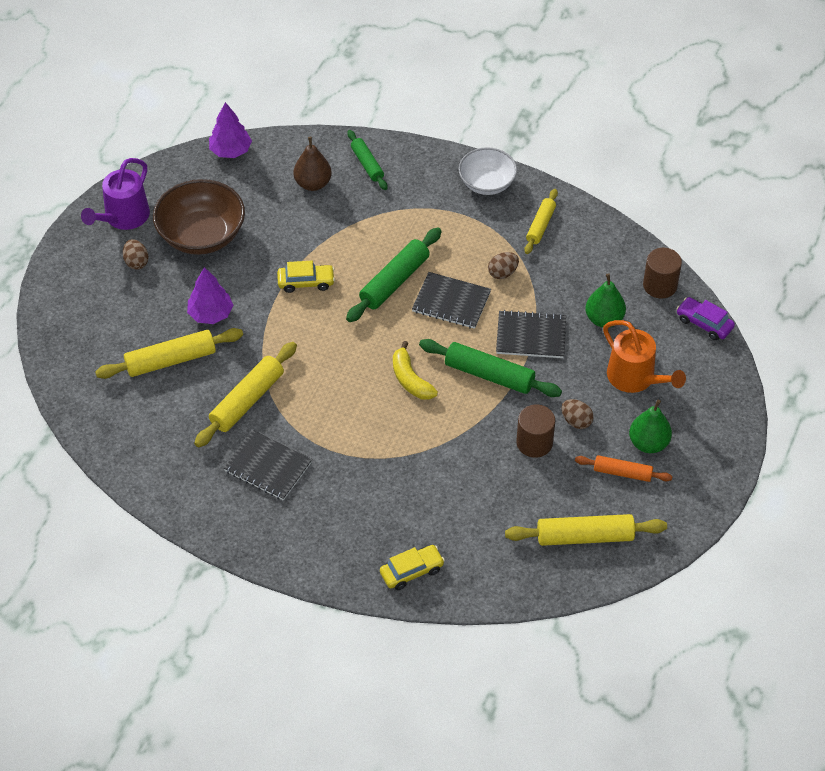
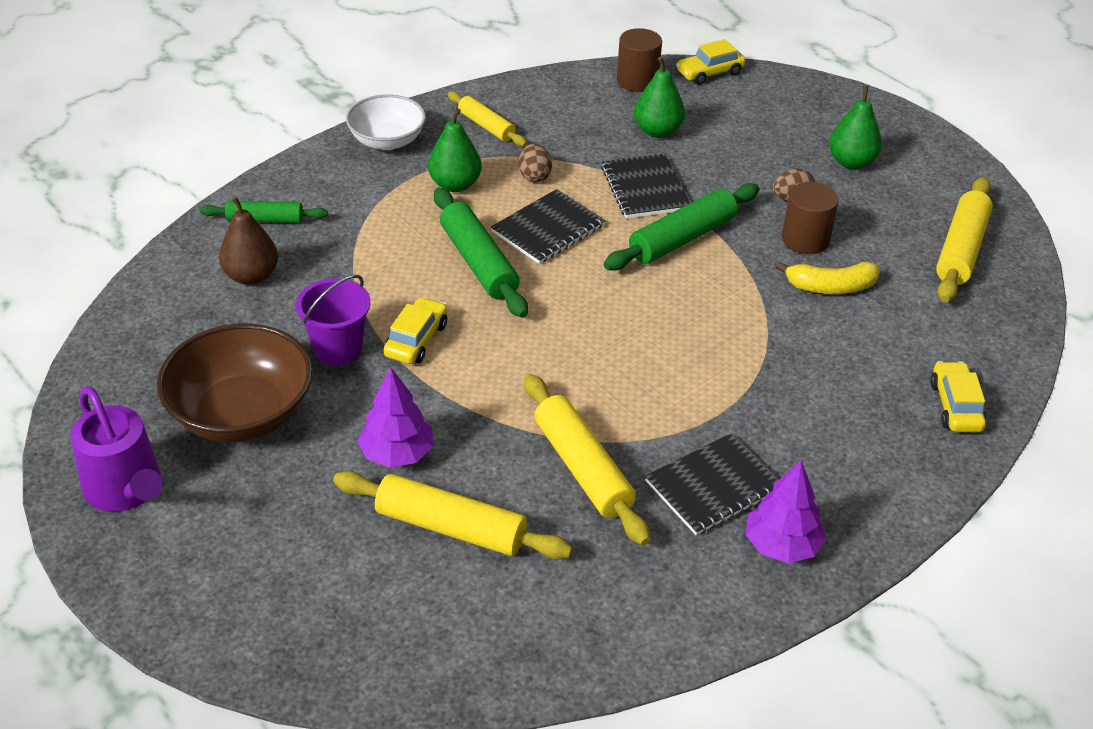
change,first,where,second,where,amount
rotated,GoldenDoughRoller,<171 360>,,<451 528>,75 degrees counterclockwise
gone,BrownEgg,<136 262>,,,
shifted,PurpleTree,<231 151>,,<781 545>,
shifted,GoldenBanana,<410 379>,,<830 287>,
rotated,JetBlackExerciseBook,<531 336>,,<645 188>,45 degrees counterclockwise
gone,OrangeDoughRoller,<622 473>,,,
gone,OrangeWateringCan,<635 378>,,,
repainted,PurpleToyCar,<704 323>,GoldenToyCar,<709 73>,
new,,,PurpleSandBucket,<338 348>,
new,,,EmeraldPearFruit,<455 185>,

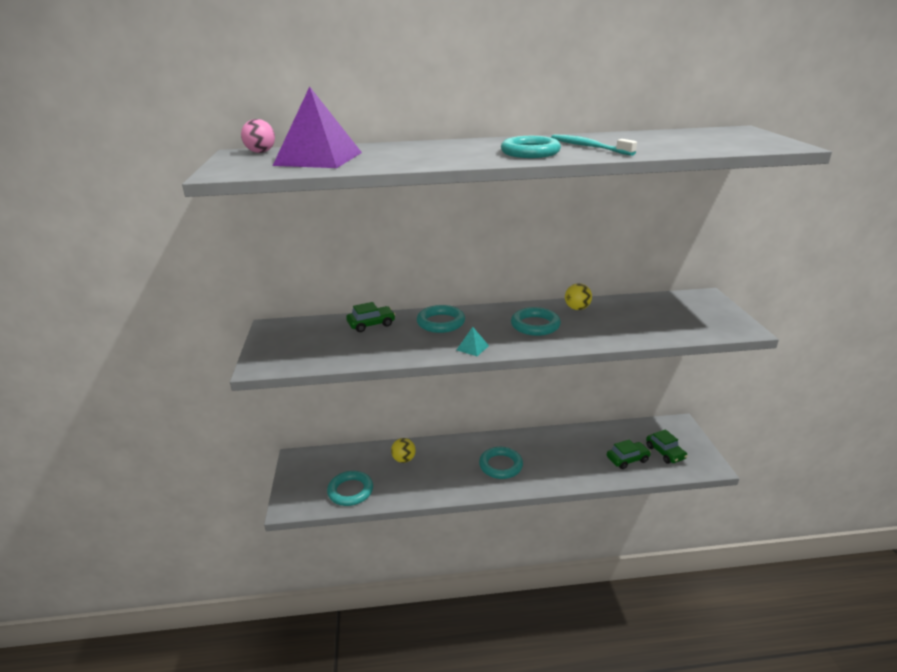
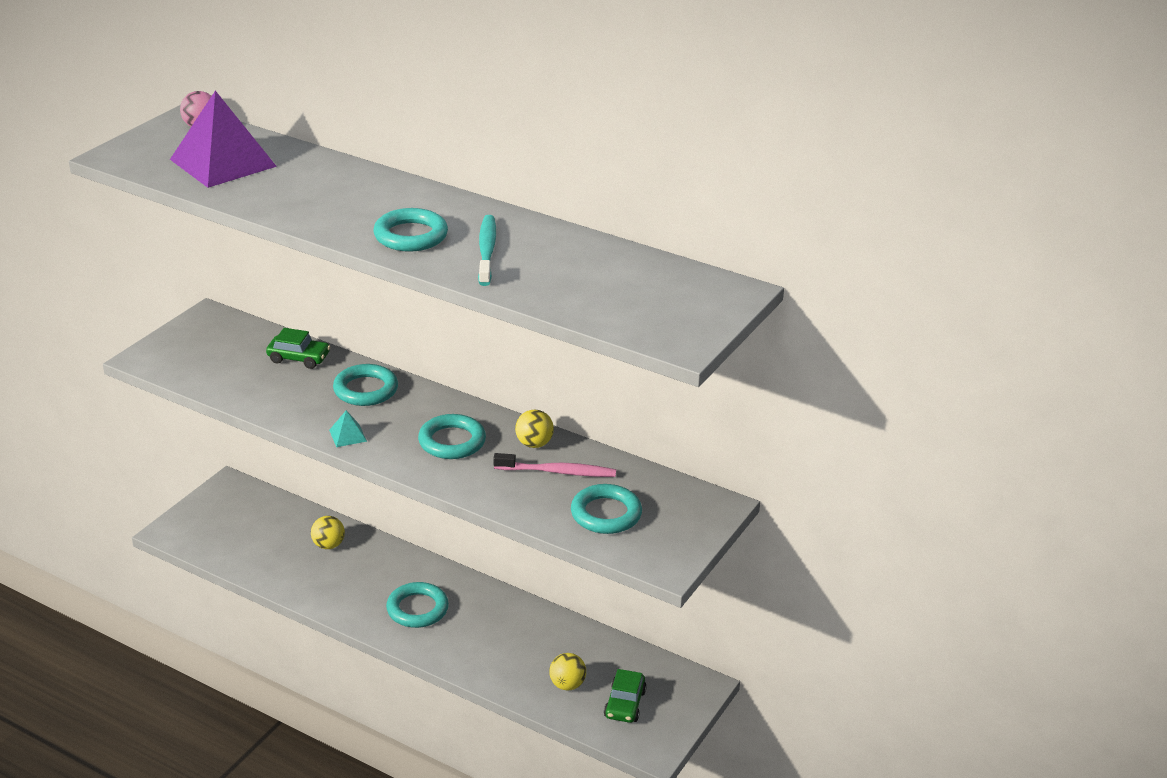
change,first,where,second,where,amount
shifted,TealRing,<350 491>,,<606 514>,
swapped,EmeraldToyCar,<627 459>,GoldenBall,<567 685>,
new,,,PinkToothbrush,<558 472>,

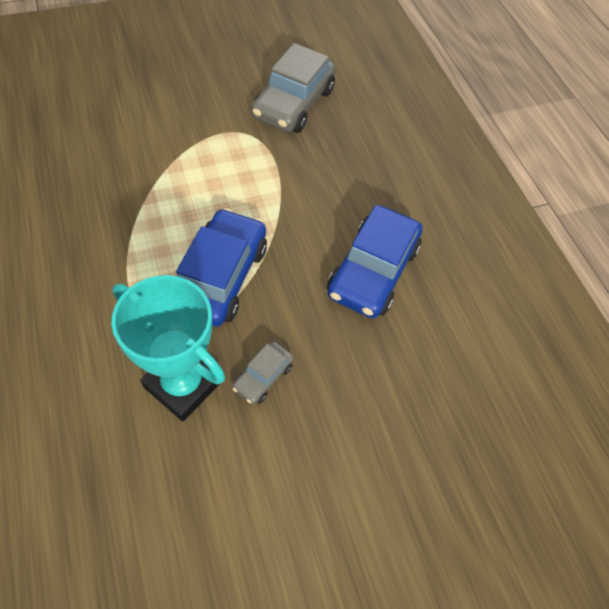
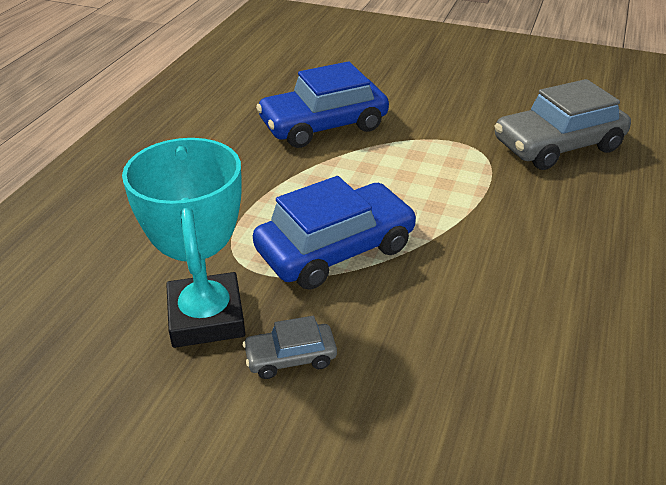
change,first,where,second,where,amount
shifted,BlueToyCar,<372 271>,,<323 125>,

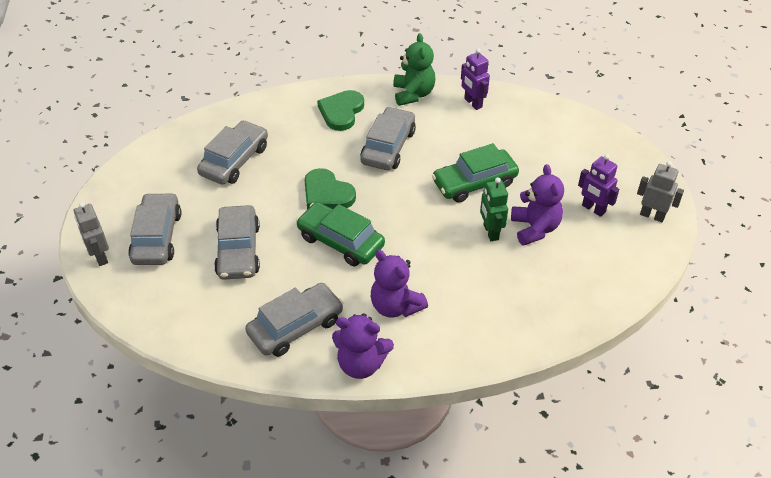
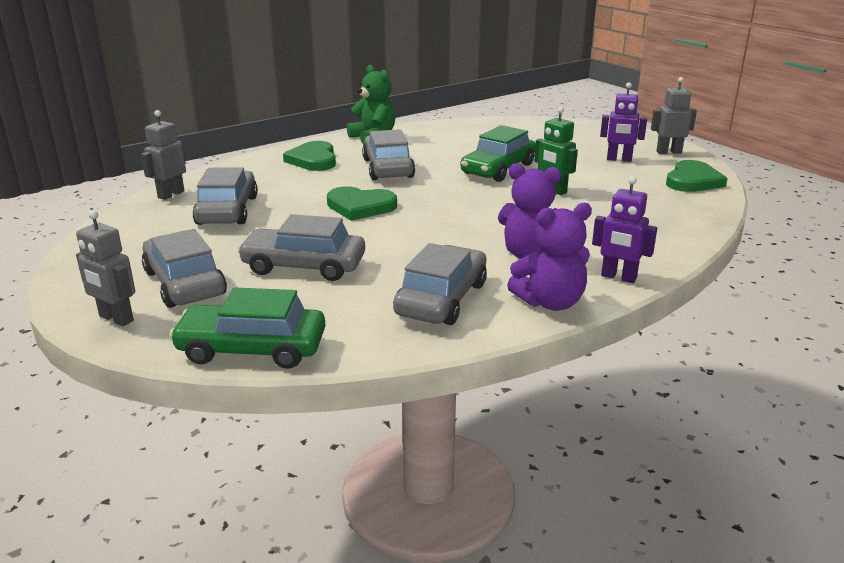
change,first,where,second,where,amount
rotated,GrayToyCar,<238 250>,,<304 266>,135 degrees clockwise
shifted,EmeraldToyCar,<340 241>,,<252 348>,
shifted,PurpleToyRobot,<473 103>,,<618 277>,
gone,PurpleTeddyBear,<535 228>,,,
new,,,GrayToyRobot,<171 194>,
new,,,EmeraldLoveHeart,<692 181>,

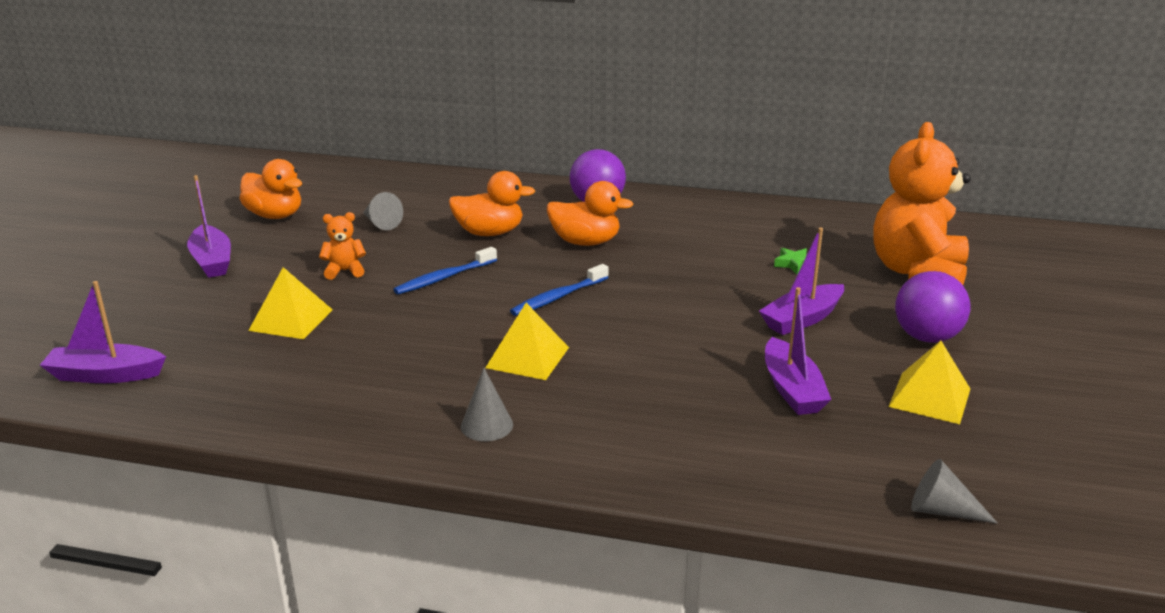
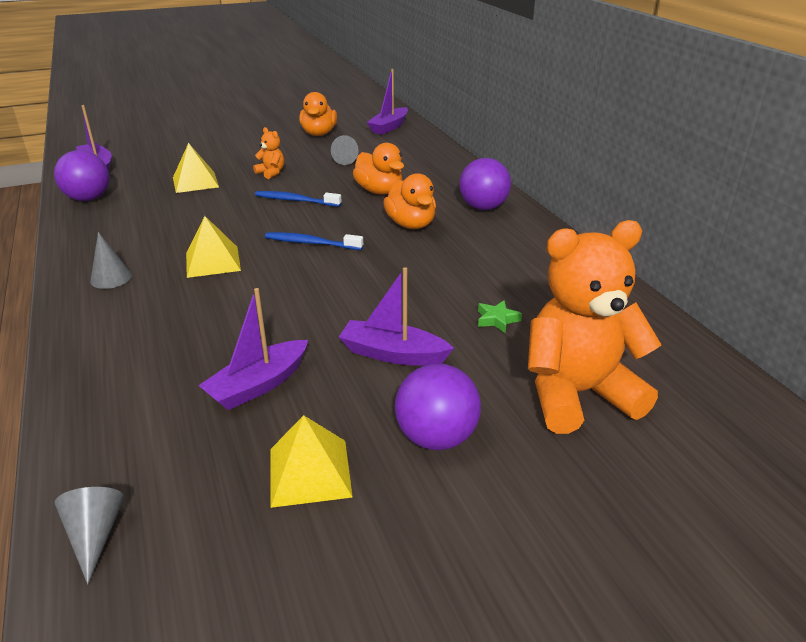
change,first,where,second,where,amount
shifted,PurpleBoat,<212 261>,,<389 127>,
new,,,PurpleBall,<88 198>,

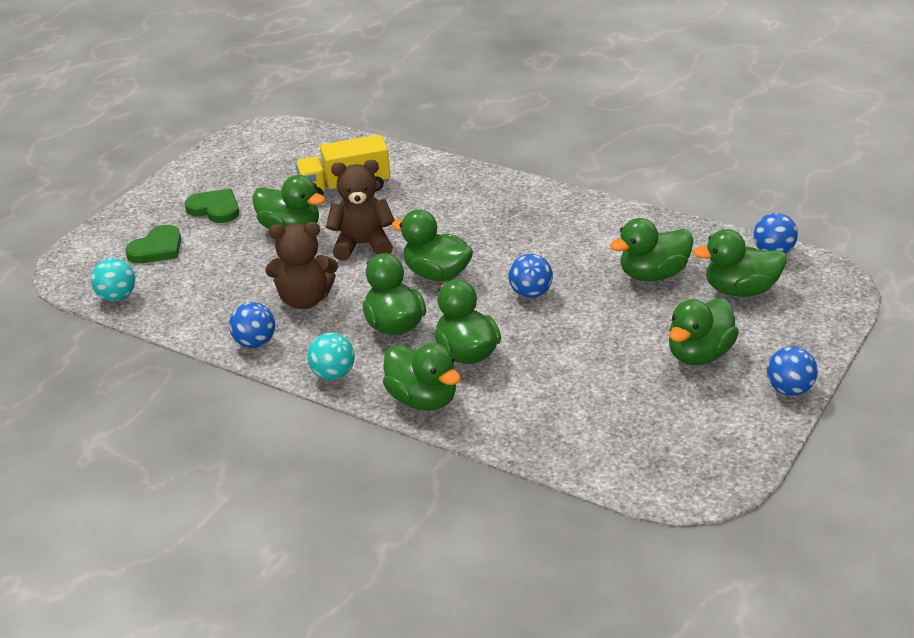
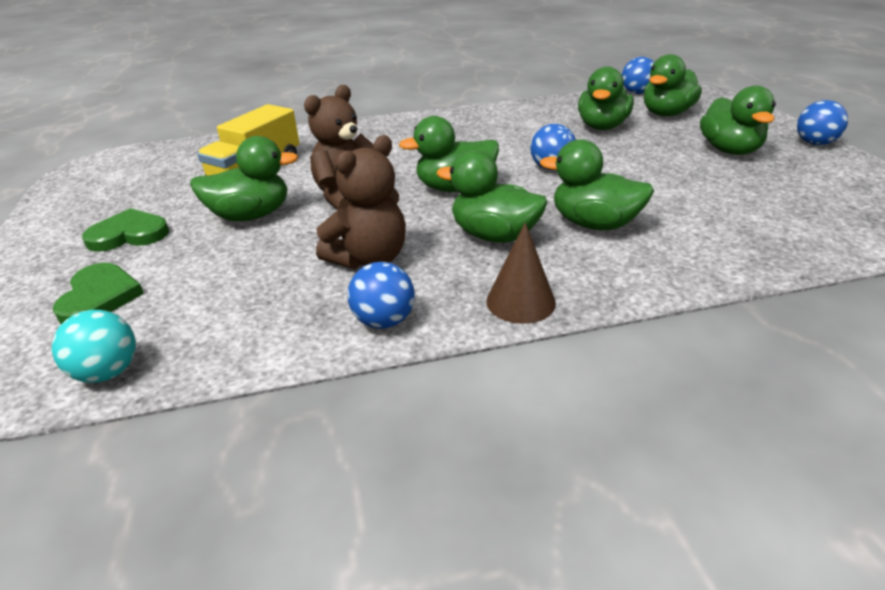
change,first,where,second,where,amount
swapped,TealBall,<333 374>,BrownSolidCone,<520 302>,
gone,EmeraldRubberDuck,<423 400>,,,

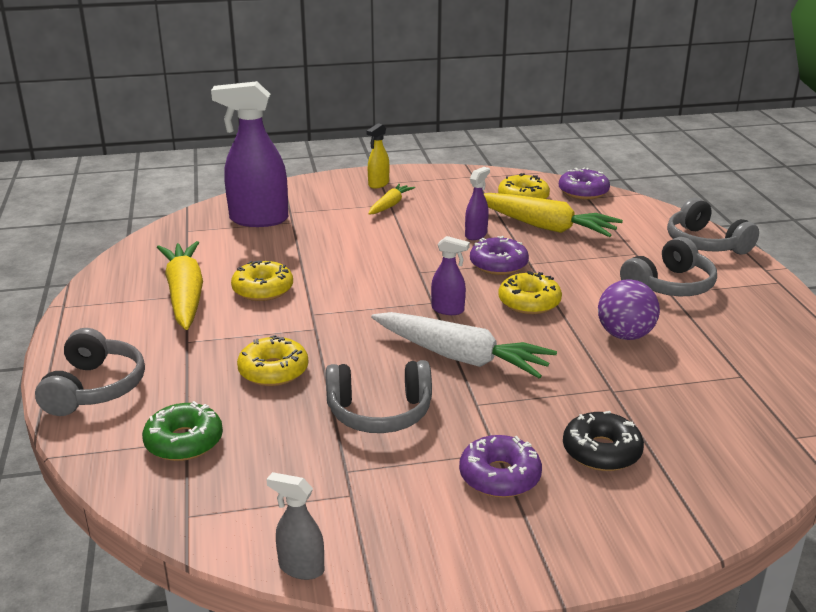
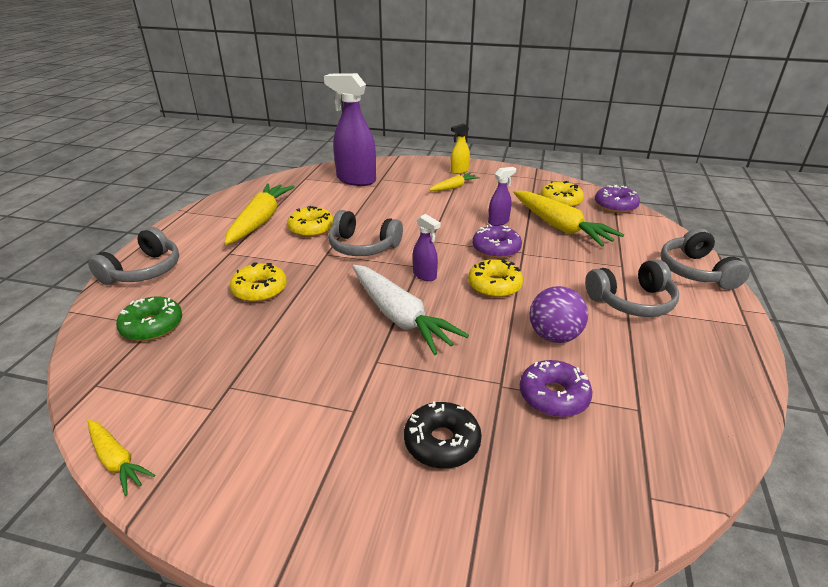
change,first,where,second,where,amount
swapped,GraySprayer,<301 568>,GoldenToyCarrot,<117 461>,
shifted,GrayHeadphones,<379 412>,,<363 246>,
shifted,PurpleDonut,<499 476>,,<553 396>,

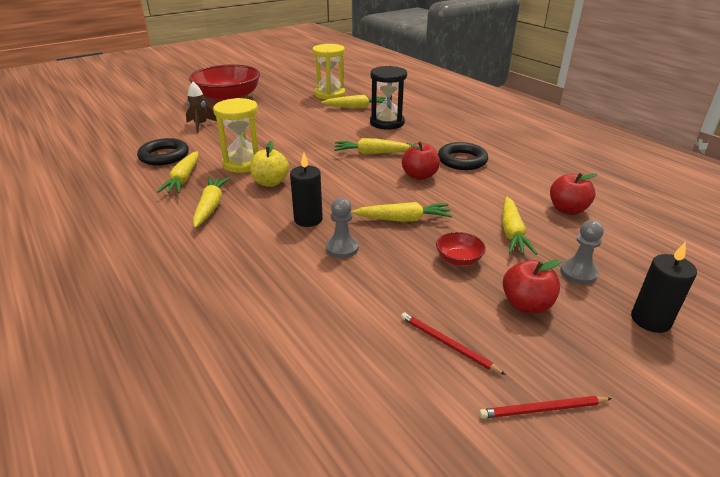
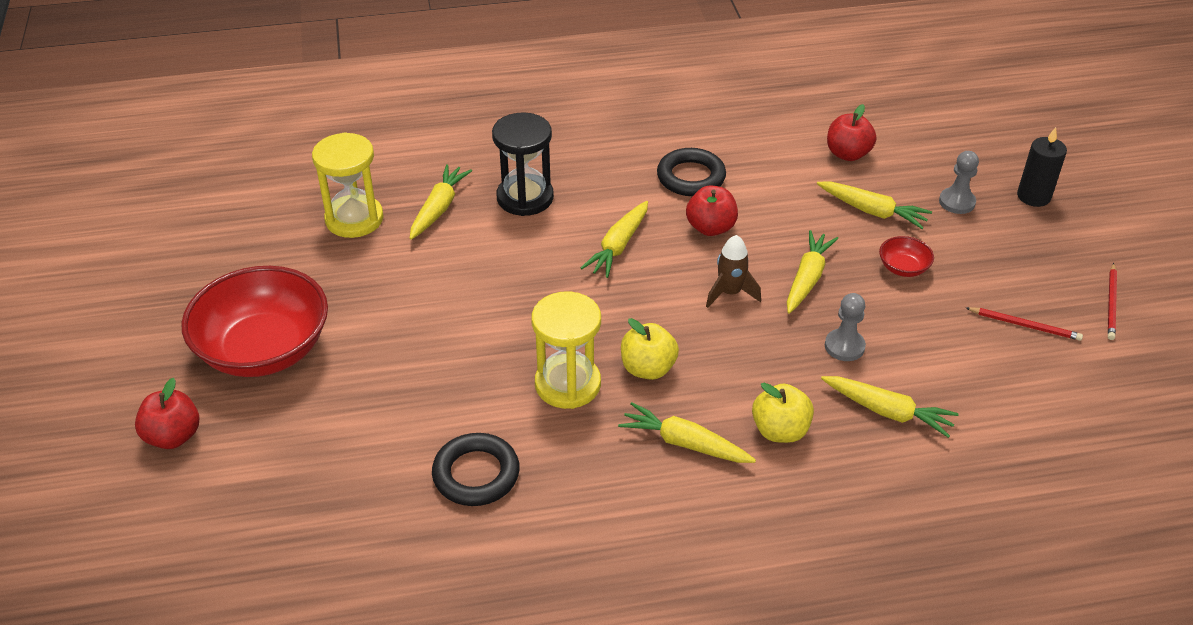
change,first,where,second,where,amount
shifted,GoldenToyCarrot,<183 179>,,<888 412>,
shifted,BrownToyRocket,<201 125>,,<730 293>,
gone,JetBlackCandle,<308 219>,,,
rotated,CrimsonPencil,<447 344>,,<1025 325>,135 degrees counterclockwise
shifted,CrimsonAppleFruit,<526 305>,,<173 436>,
new,,,GoldenAppleFruit,<780 431>,

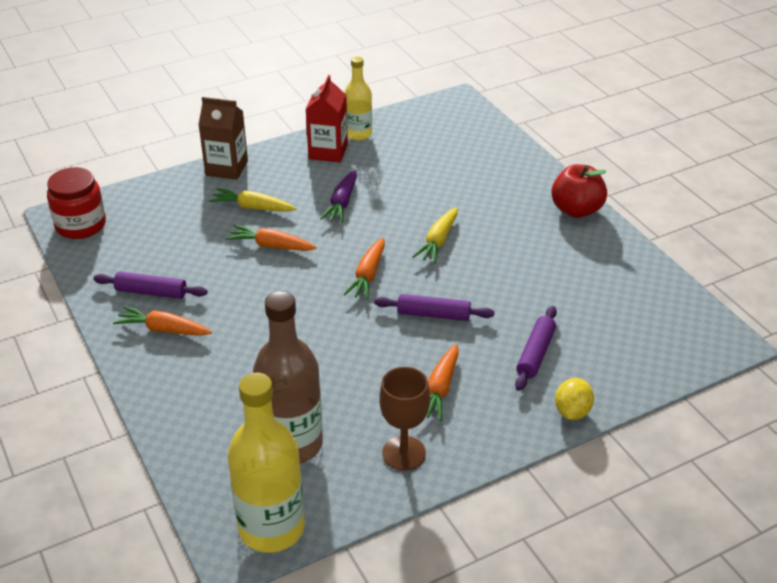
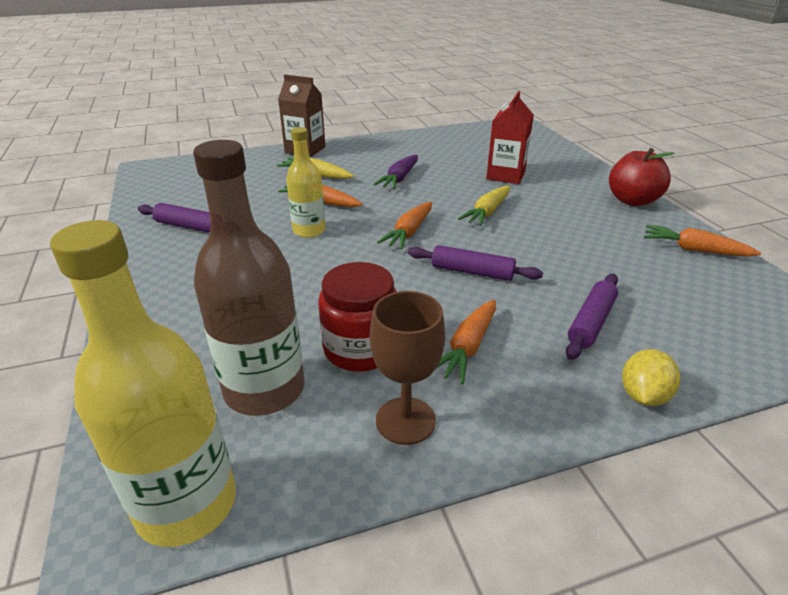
change,first,where,second,where,amount
shifted,CrimsonJar,<81 225>,,<360 348>,
shifted,OrangeToyCarrot,<163 329>,,<693 250>,
shifted,CrimsonCarton,<328 152>,,<505 175>,
shifted,GoldenFlask,<358 134>,,<309 230>,

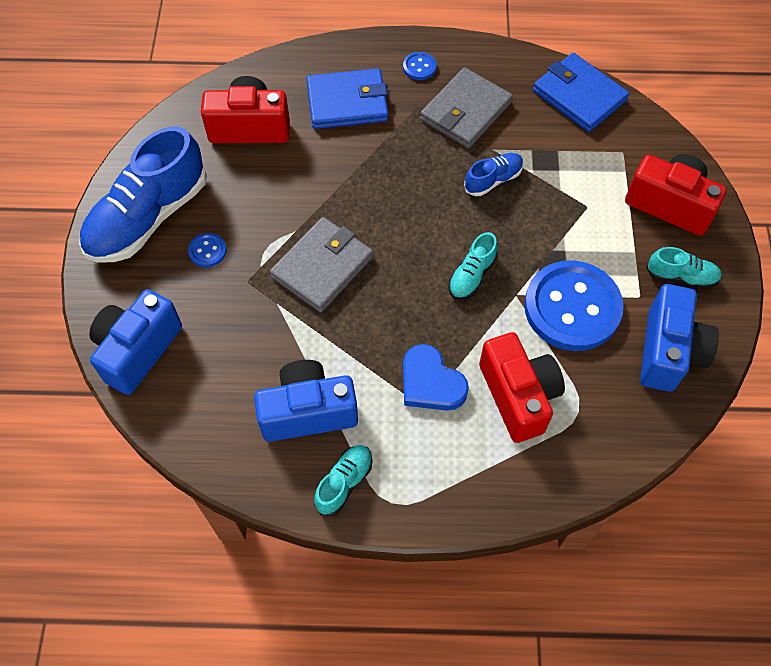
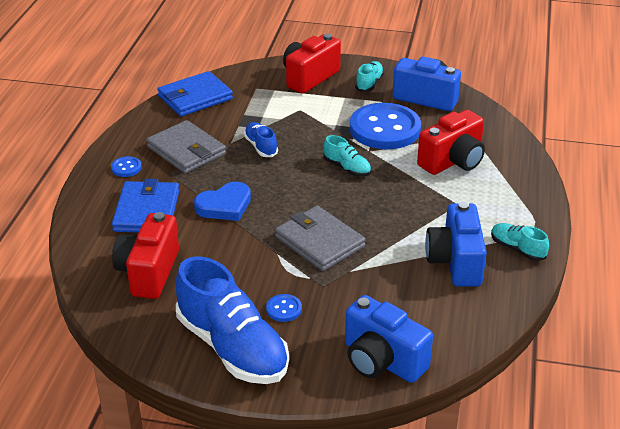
change,first,where,second,where,amount
shifted,BlueLoveHeart,<431 382>,,<225 205>,
rotated,CrimsonCompactCamera,<518 396>,,<453 161>,150 degrees clockwise

